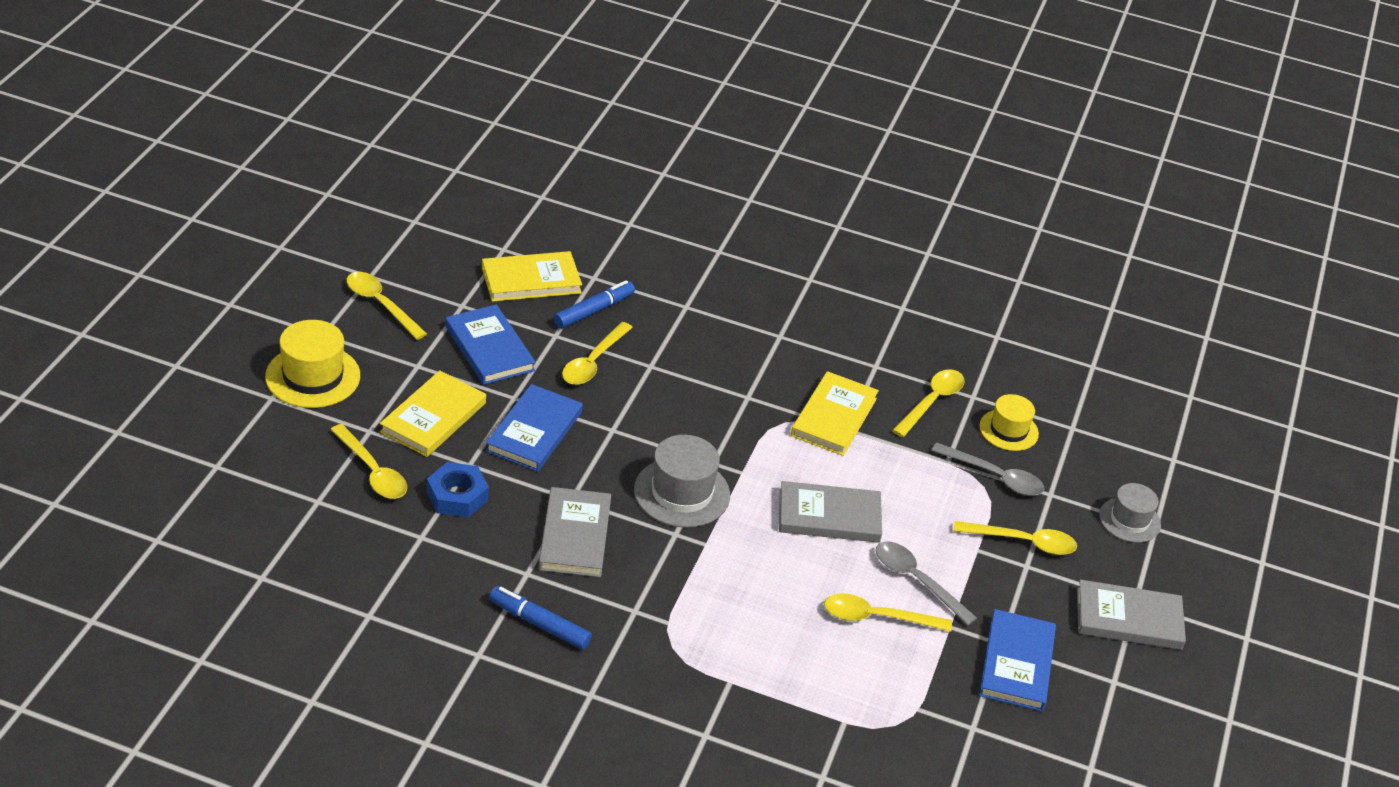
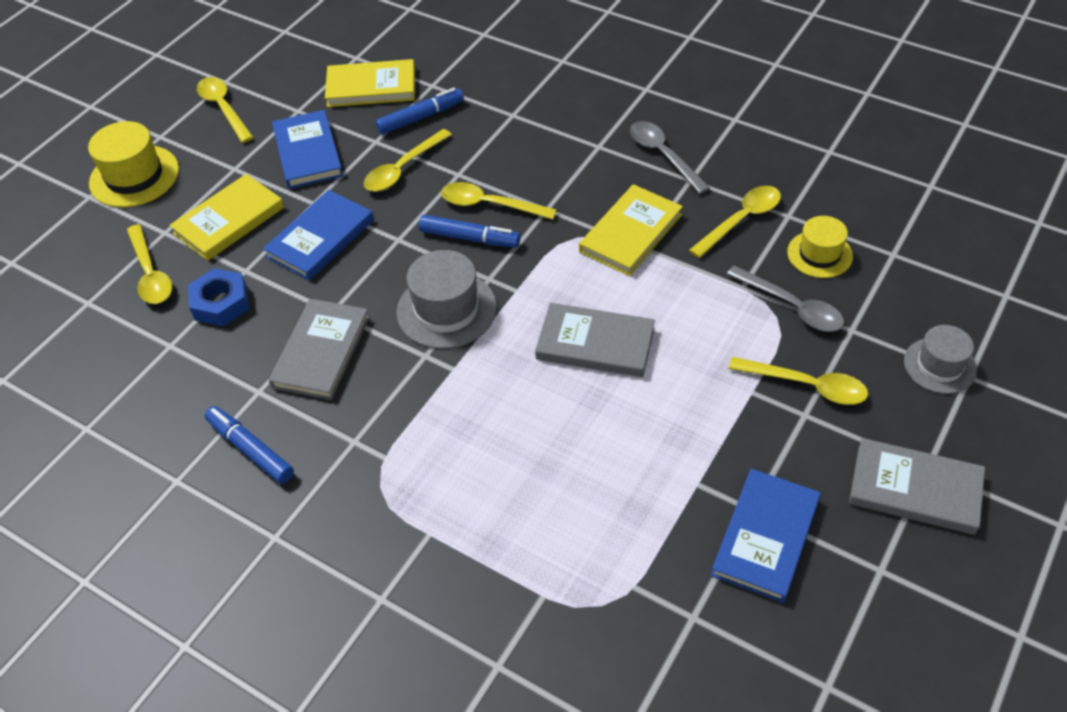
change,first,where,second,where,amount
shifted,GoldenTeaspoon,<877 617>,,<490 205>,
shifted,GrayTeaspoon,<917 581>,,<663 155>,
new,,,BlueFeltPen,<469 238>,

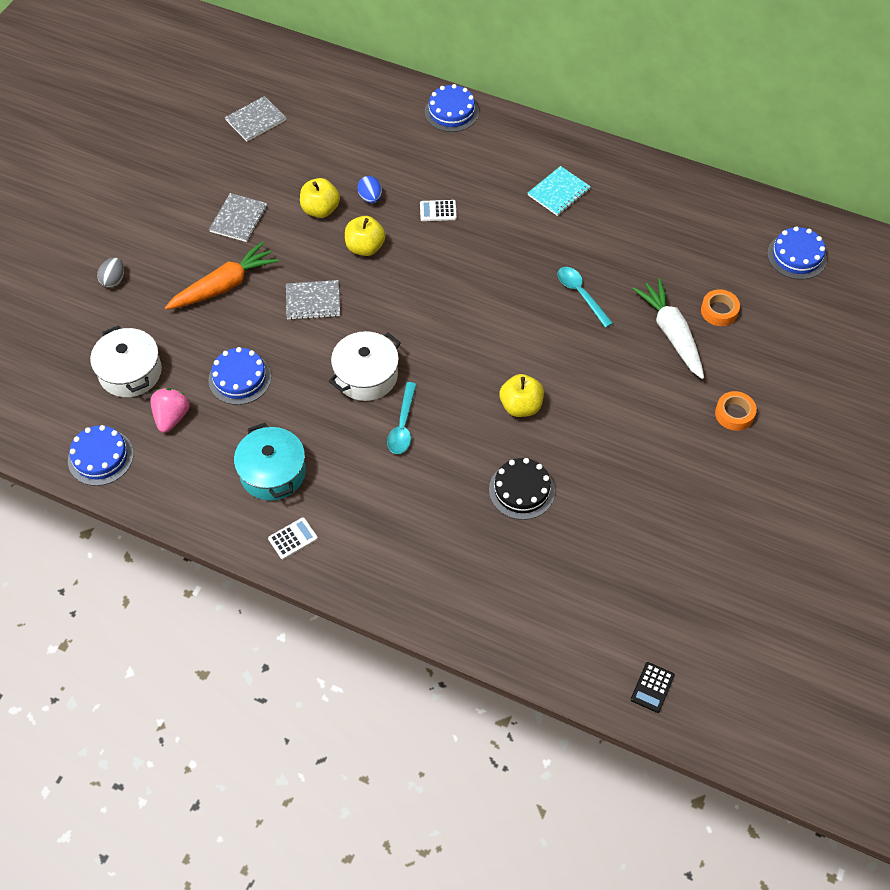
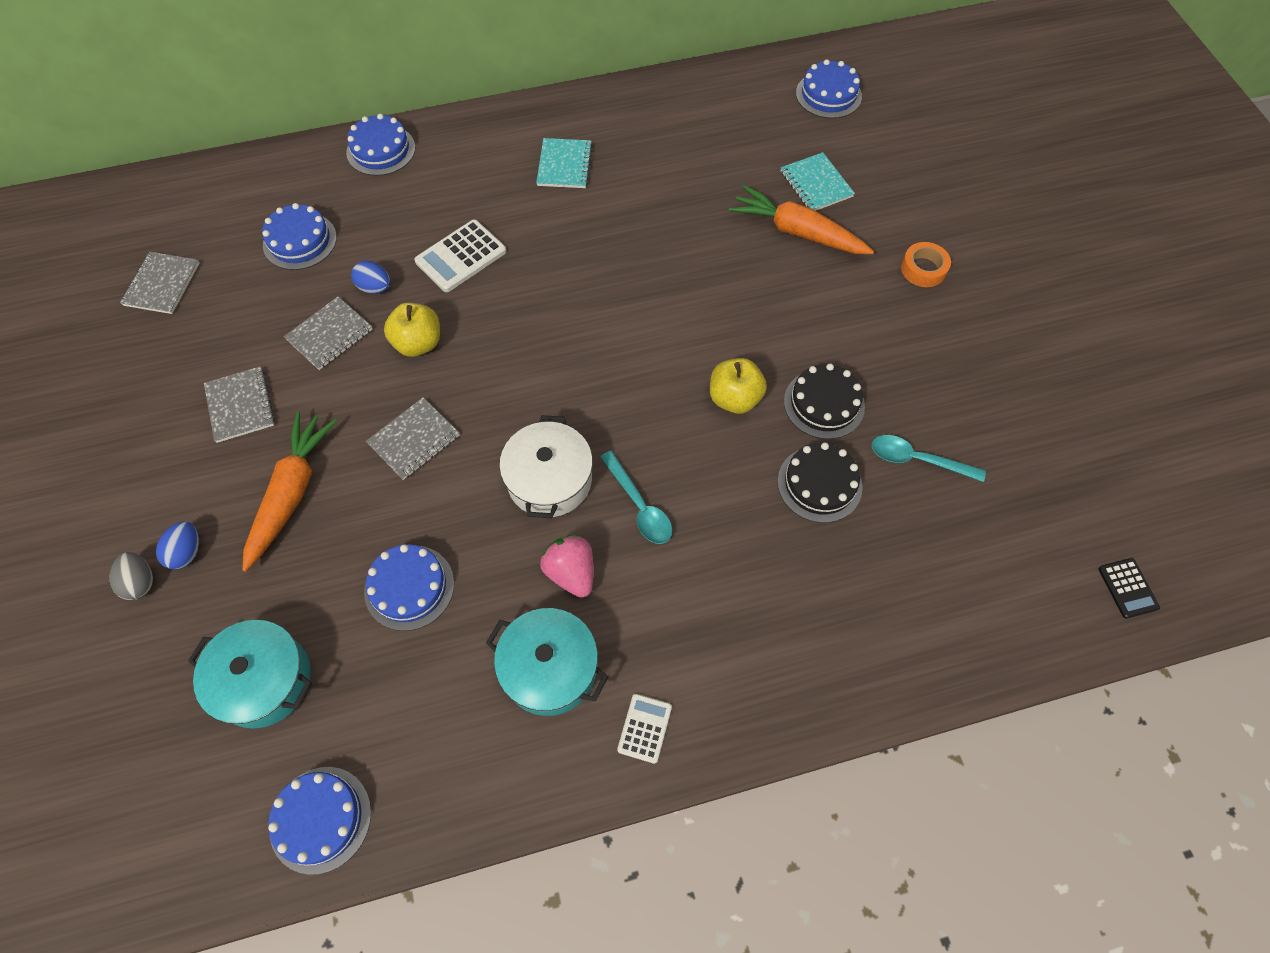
change,first,where,second,where,amount
repainted,SnowWhiteCookingPot,<130 372>,TealCookingPot,<264 680>,
shifted,PinkStrawberry,<172 417>,,<571 572>,
swapped,GoldenAppleFruit,<320 209>,GrayExerciseBook,<330 335>,
scaled,SnowWhiteAddingMachine,<438 211>,,<461 257>,x1.70
shifted,TealTeaspoon,<581 294>,,<917 460>,
repainted,SnowWhiteToyCarrot,<671 333>,OrangeToyCarrot,<797 232>,
swapped,OrangeRollOfTape,<719 311>,TealExerciseBook,<816 184>,
new,,,BlueEgg,<187 552>,
new,,,BlueCake,<300 241>,
new,,,JetBlackCake,<824 404>,

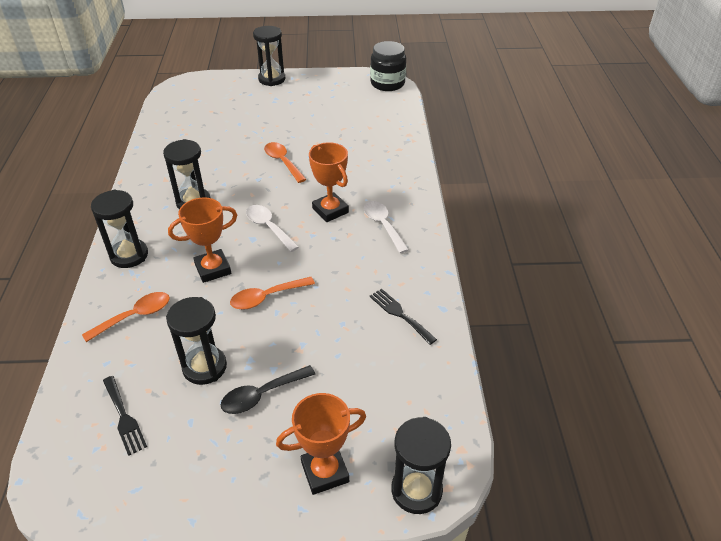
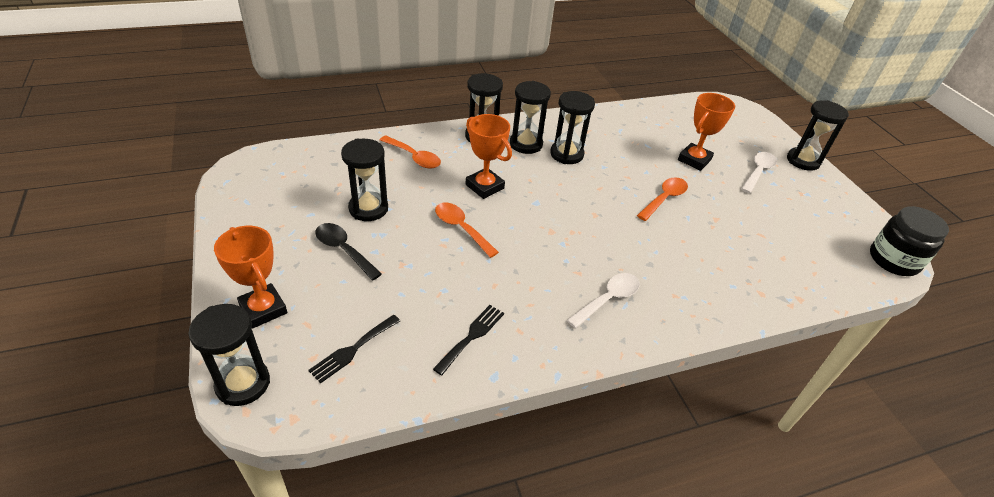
change,first,where,second,where,amount
shifted,JetBlackTableFork,<124 417>,,<353 350>,
shifted,SnowWhiteTeaspoon,<268 227>,,<758 172>,
shifted,OrangeTrophy,<330 210>,,<694 160>,
new,,,JetBlackHourglass,<526 144>,

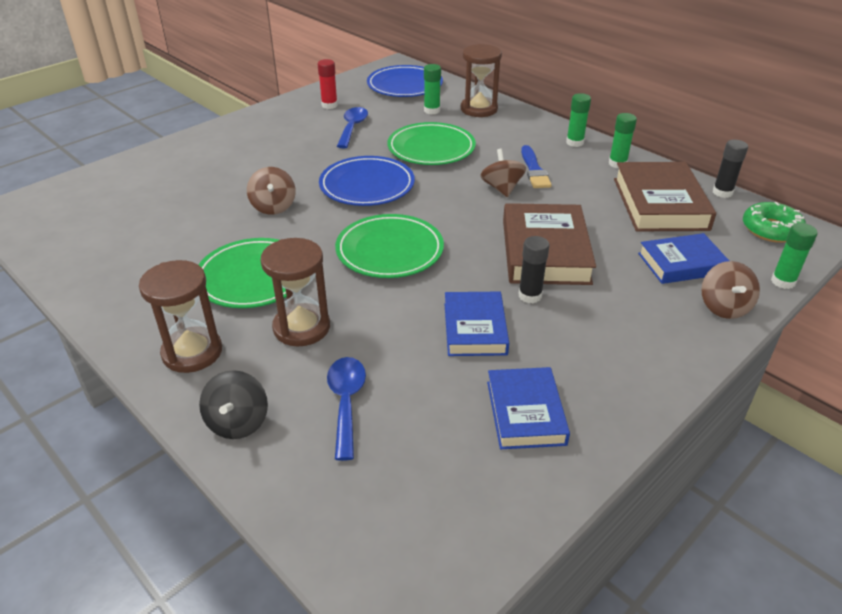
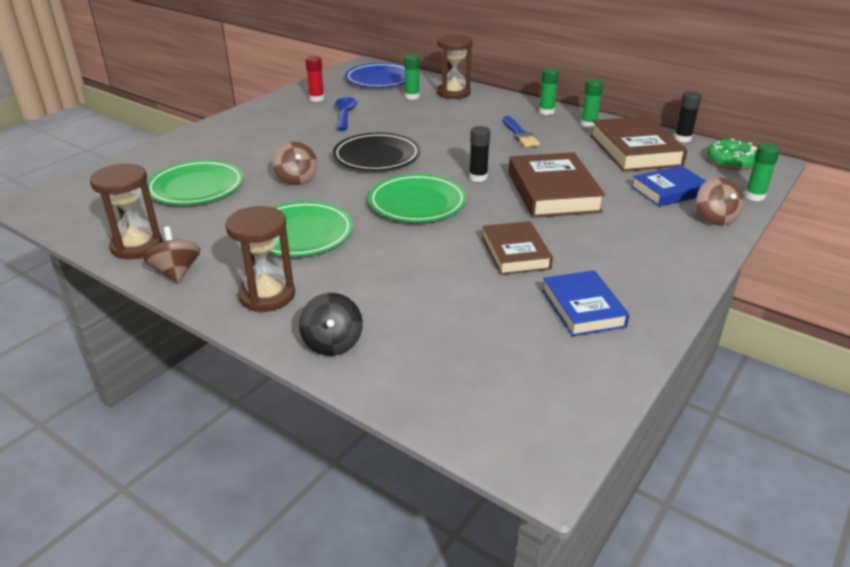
change,first,where,second,where,amount
shifted,BrownHourglass,<301 327>,,<137 246>,
repainted,BluePlate,<367 186>,JetBlackPlate,<376 157>,
gone,BlueTeaspoon,<346 402>,,,
shifted,EmeraldPlate,<431 148>,,<196 187>,
repainted,BlueHardcover,<475 328>,BrownHardcover,<515 253>,
shifted,BrownWhirligig,<502 188>,,<176 272>,
shifted,JetBlackGlueStick,<530 296>,,<478 177>,

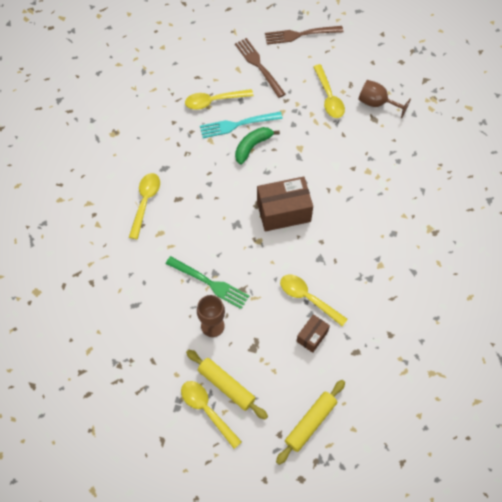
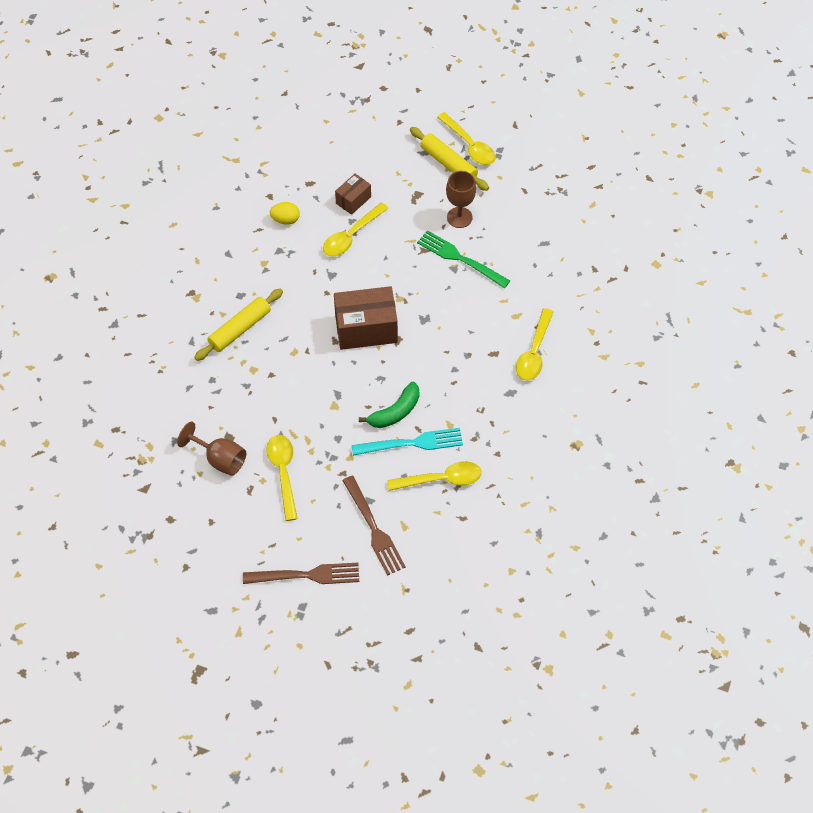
change,first,where,second,where,amount
shifted,GoldenDoughRoller,<310 423>,,<240 329>,
rotated,GoldenTeaspoon,<308 298>,,<351 236>,90 degrees clockwise
new,,,GoldenEgg,<285 220>,

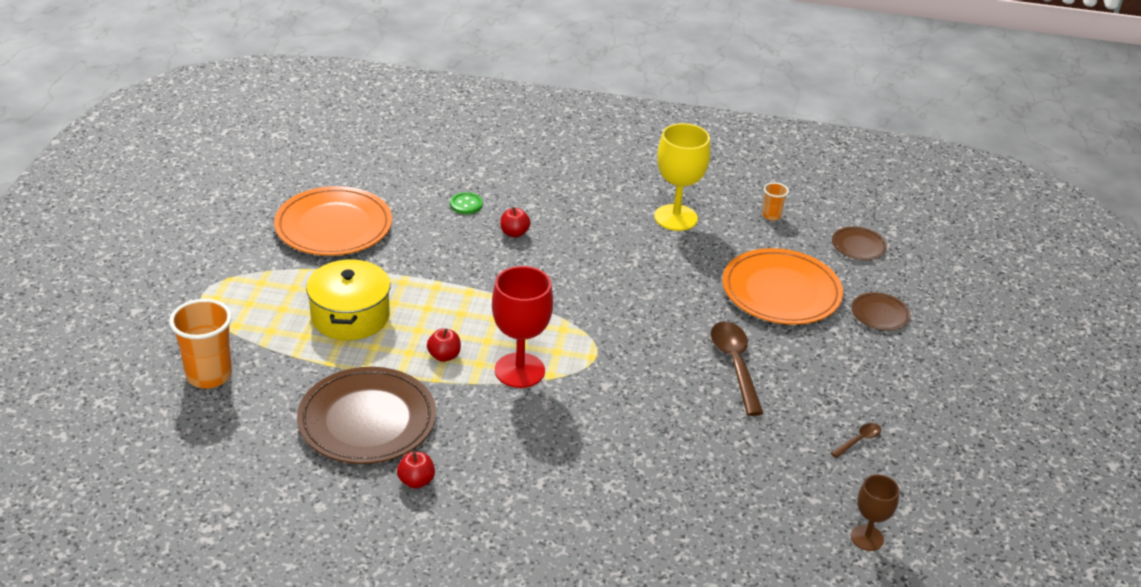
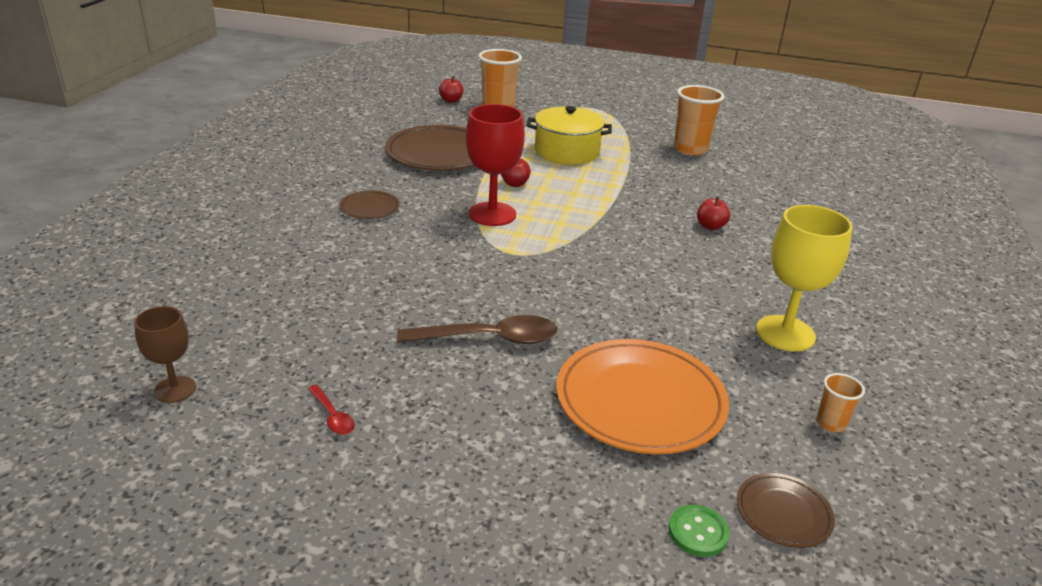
change,first,where,second,where,amount
swapped,OrangePlate,<333 226>,OrangeTumbler,<690 149>,
shifted,CrimsonAppleFruit,<416 481>,,<451 101>,
shifted,EmeraldSewingButton,<466 204>,,<698 532>,
repainted,BrownTeaspoon,<858 440>,CrimsonTeaspoon,<332 416>,
shifted,BrownPlate,<880 314>,,<369 208>,

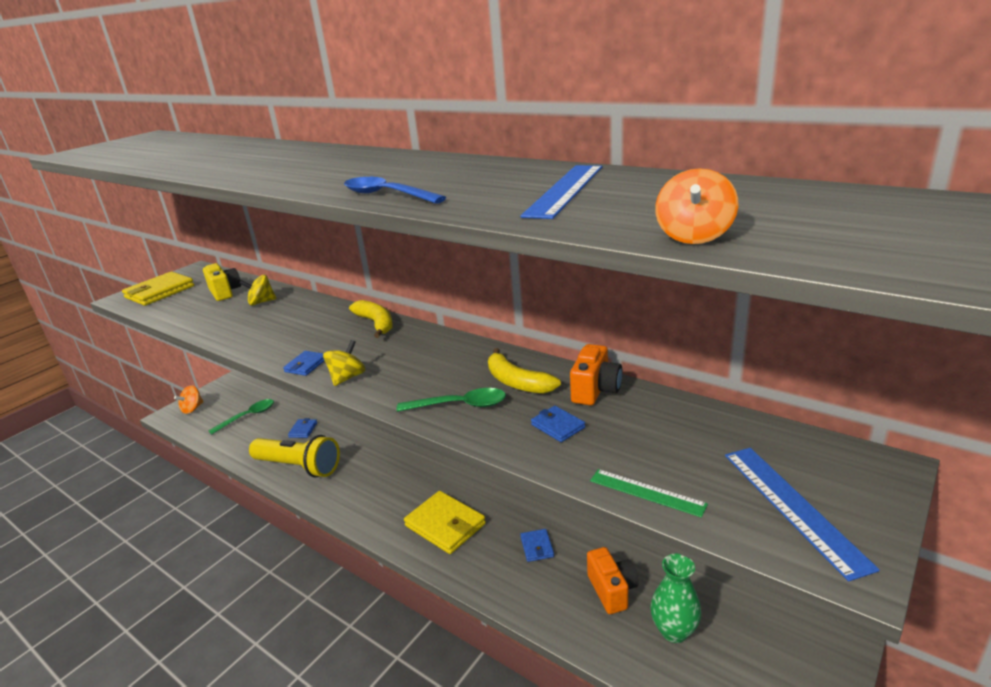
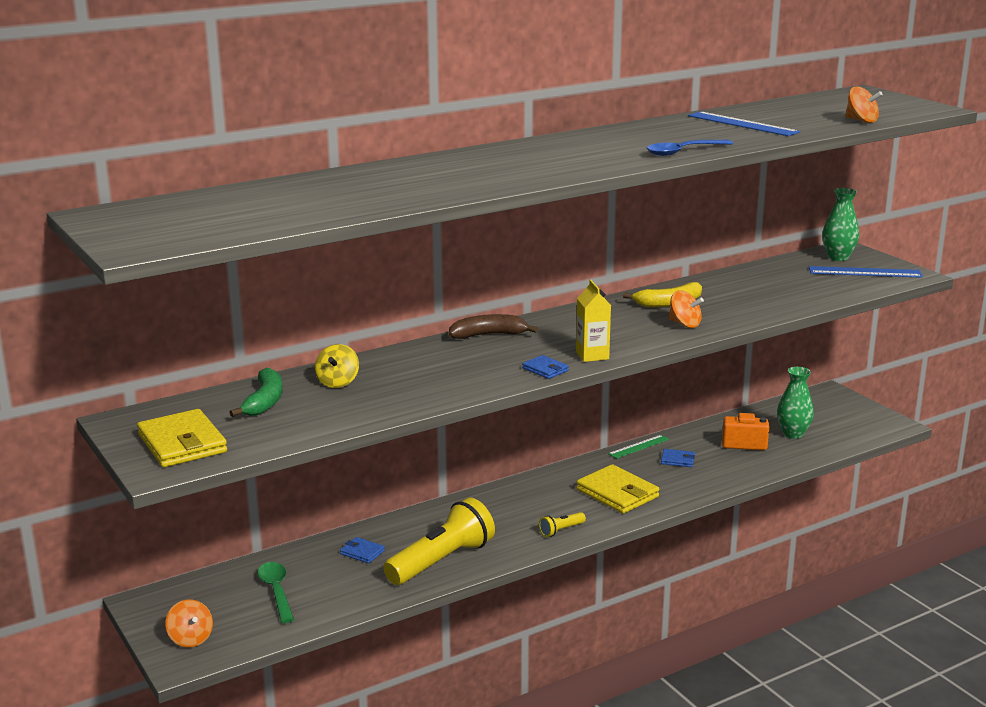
change,first,where,second,where,amount
swapped,GoldenCompactCamera,<225 292>,EmeraldBanana,<264 401>,
swapped,GoldenWhirligig,<347 377>,GoldenCarton,<592 355>,
repainted,GoldenBanana,<376 324>,BrownBanana,<489 335>,
swapped,EmeraldTeaspoon,<459 405>,OrangeWhirligig,<684 324>,
rotated,GoldenWallet,<445 525>,,<617 493>,75 degrees clockwise
gone,BlueWallet,<558 426>,,,
gone,OrangeCompactCamera,<595 390>,,,
shifted,EmeraldStraightedge,<647 492>,,<638 446>,
new,,,GoldenTorch,<561 530>,
new,,,EmeraldFlowerVase,<838 257>,

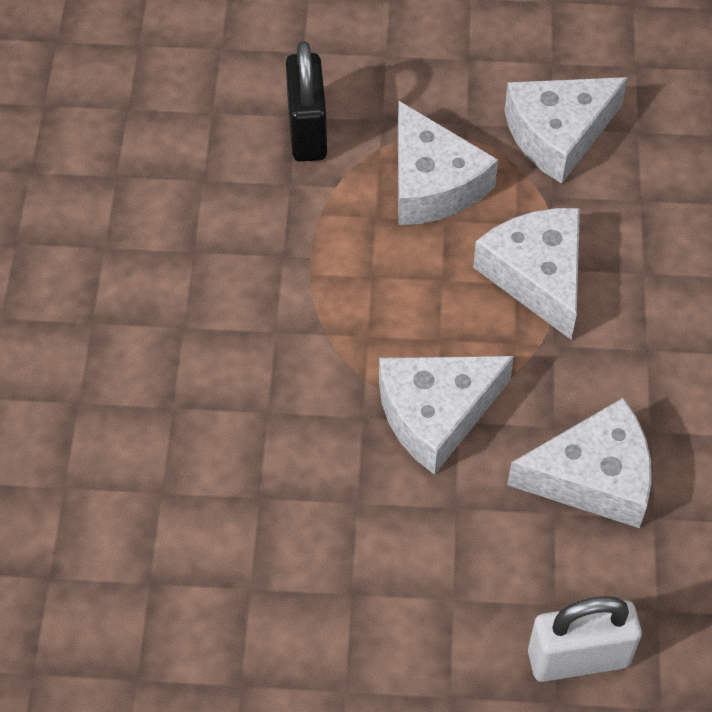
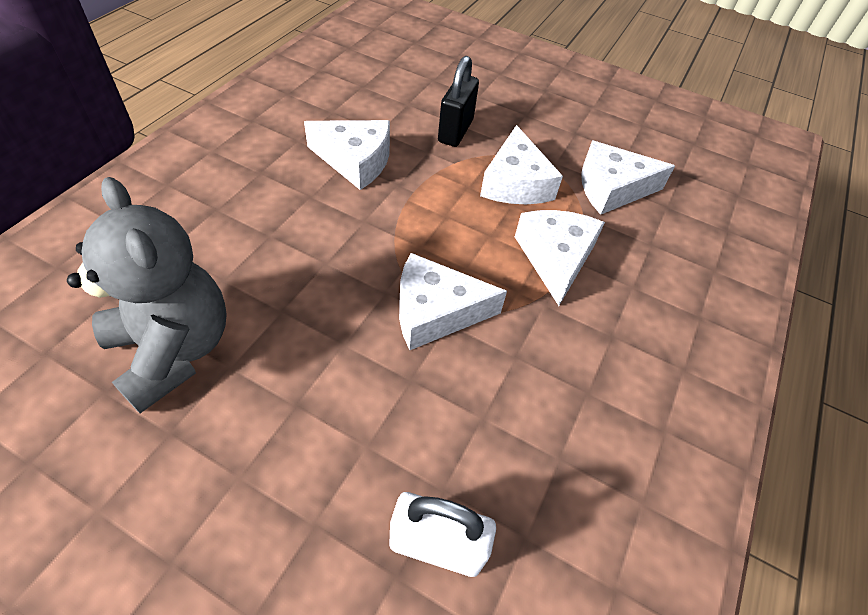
change,first,where,second,where,amount
shifted,SnowWhitePieceOfCheese,<594 477>,,<356 161>,
new,,,GrayTeddyBear,<174 350>,

